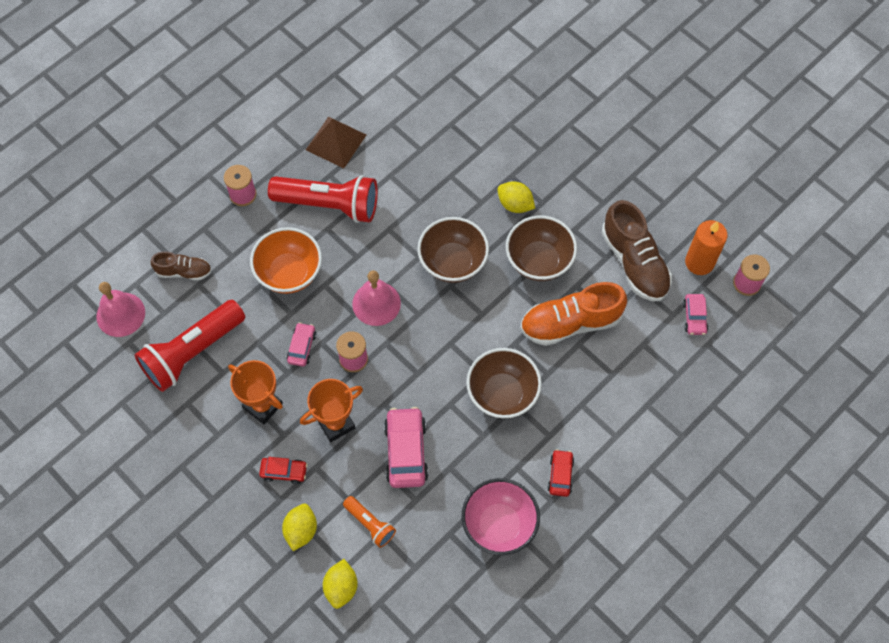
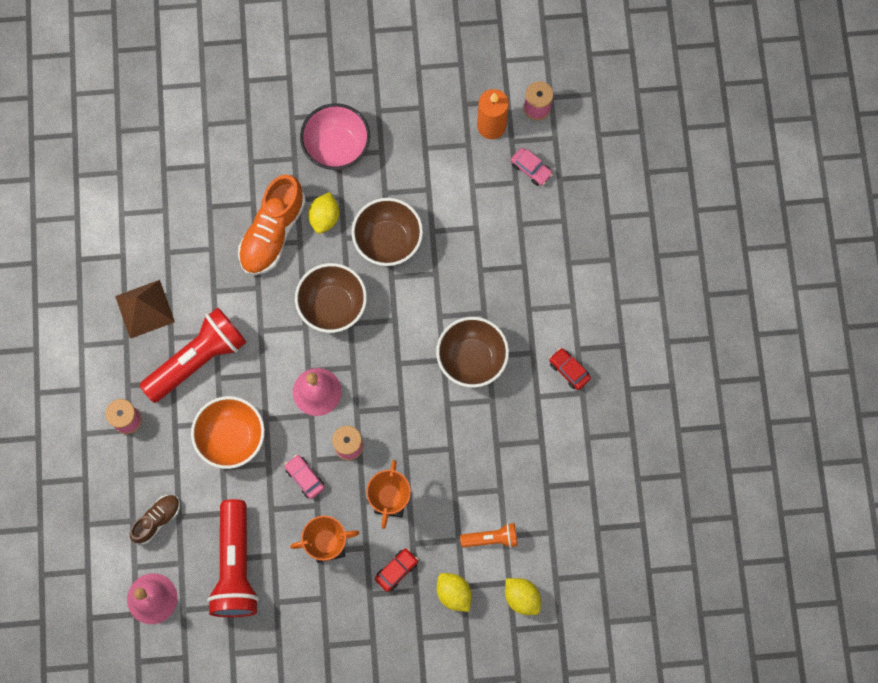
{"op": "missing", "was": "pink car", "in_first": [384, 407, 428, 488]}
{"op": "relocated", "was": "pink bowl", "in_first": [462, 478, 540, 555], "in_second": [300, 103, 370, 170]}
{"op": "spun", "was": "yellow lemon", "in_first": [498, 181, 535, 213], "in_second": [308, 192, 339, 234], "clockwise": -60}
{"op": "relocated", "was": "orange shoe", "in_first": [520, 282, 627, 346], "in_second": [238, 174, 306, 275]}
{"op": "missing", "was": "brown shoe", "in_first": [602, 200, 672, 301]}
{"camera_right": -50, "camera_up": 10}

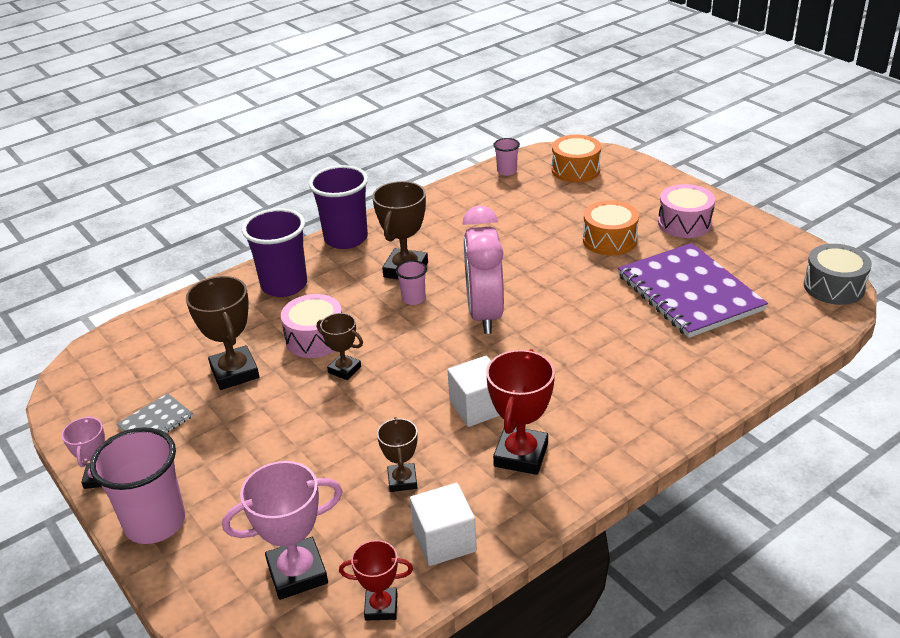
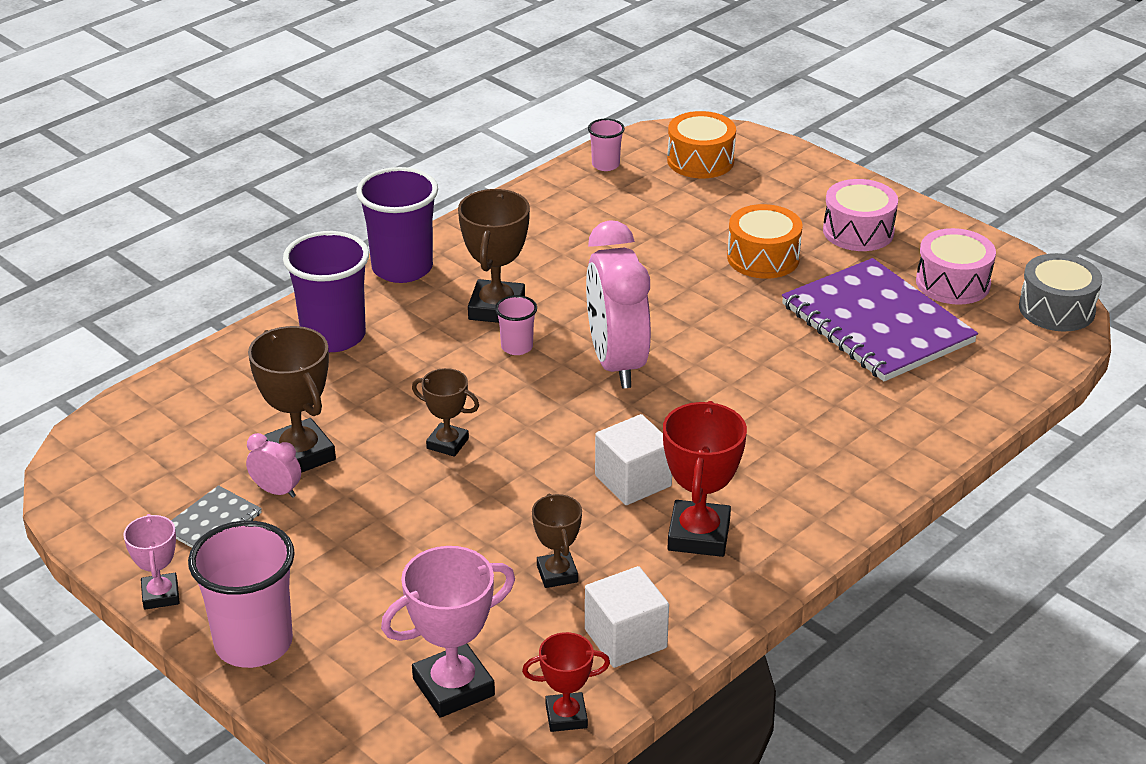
{"op": "relocated", "was": "pink drum", "in_first": [281, 294, 342, 358], "in_second": [916, 228, 996, 305]}
{"op": "appeared", "now": "pink clock", "in_second": [246, 433, 301, 498]}
{"camera_right": -10, "camera_up": 0}

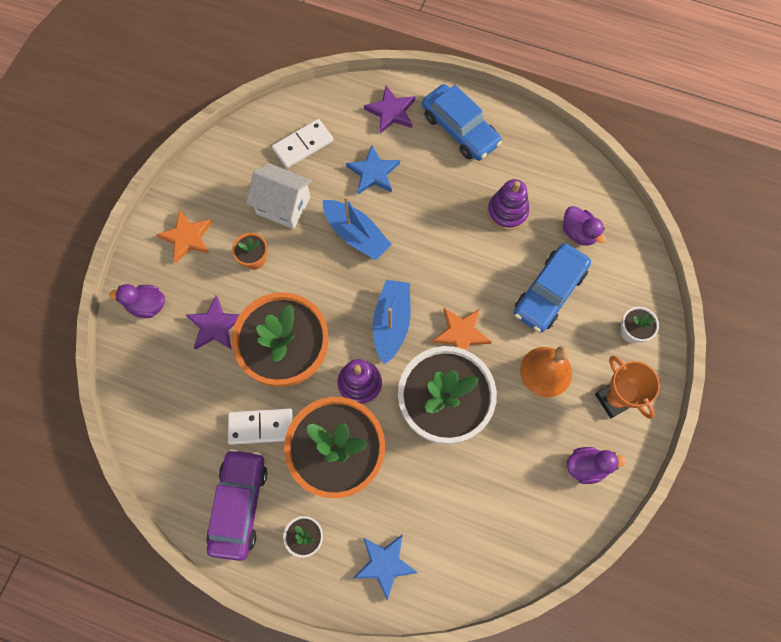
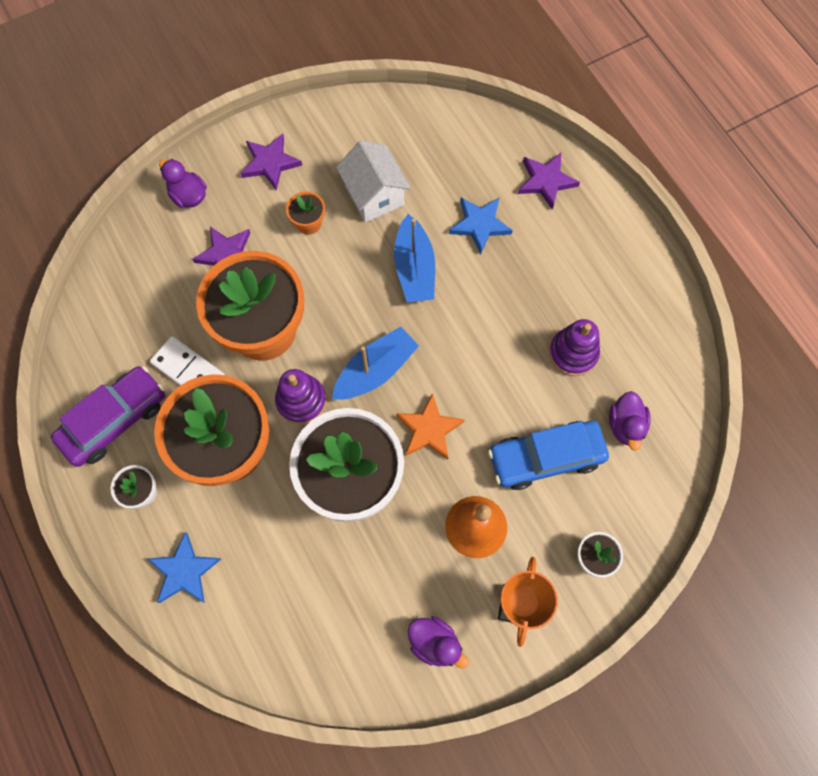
{"op": "colour", "was": "orange star", "now": "purple star", "in_first": [156, 210, 212, 263], "in_second": [240, 133, 302, 191]}
{"op": "missing", "was": "white domino", "in_first": [272, 119, 333, 168]}
{"op": "missing", "was": "blue car", "in_first": [422, 84, 502, 161]}
{"camera_right": 40, "camera_up": 0}

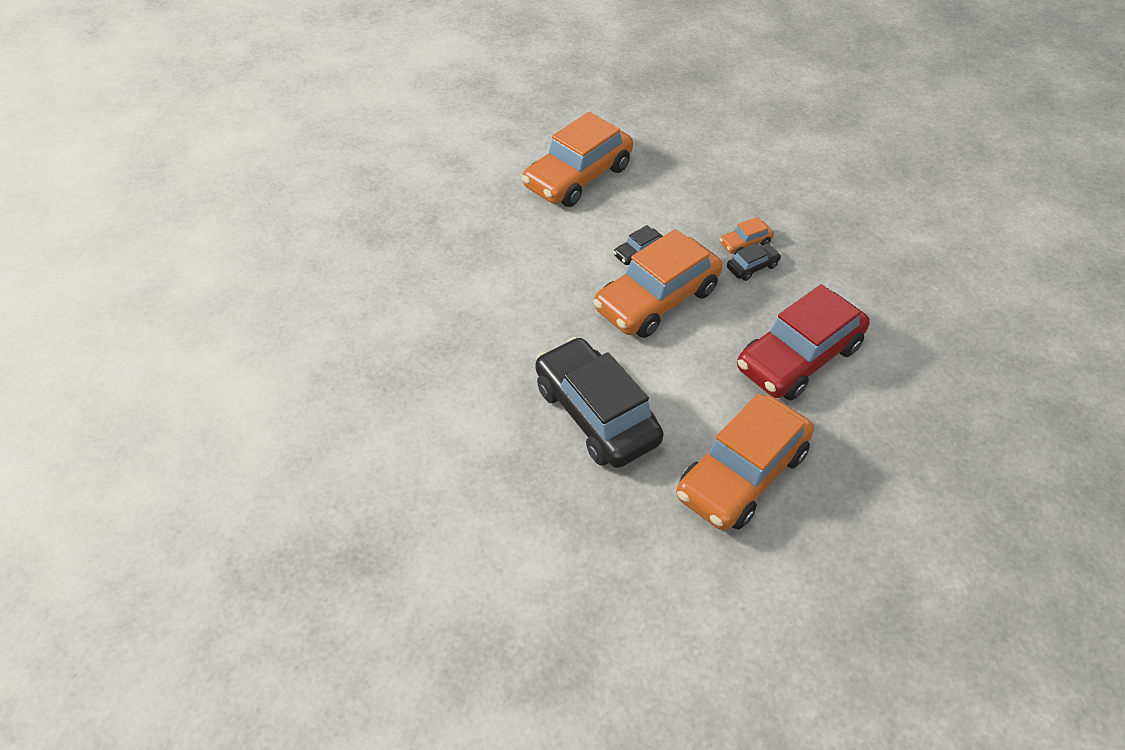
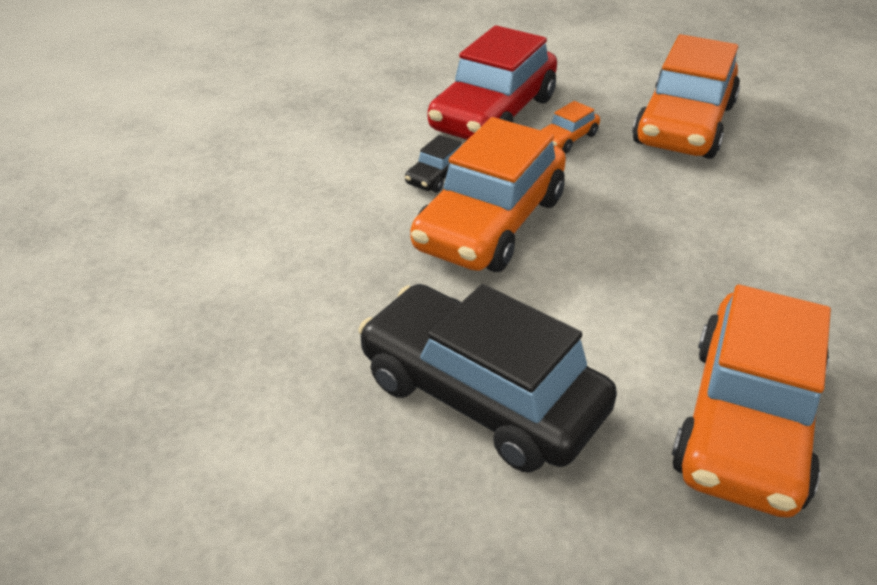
{"op": "relocated", "was": "orange car", "in_first": [522, 112, 633, 207], "in_second": [633, 34, 740, 159]}
{"op": "missing", "was": "black car", "in_first": [727, 243, 781, 281]}
{"op": "relocated", "was": "red car", "in_first": [737, 284, 870, 400], "in_second": [428, 25, 557, 140]}
{"camera_right": -20, "camera_up": -10}

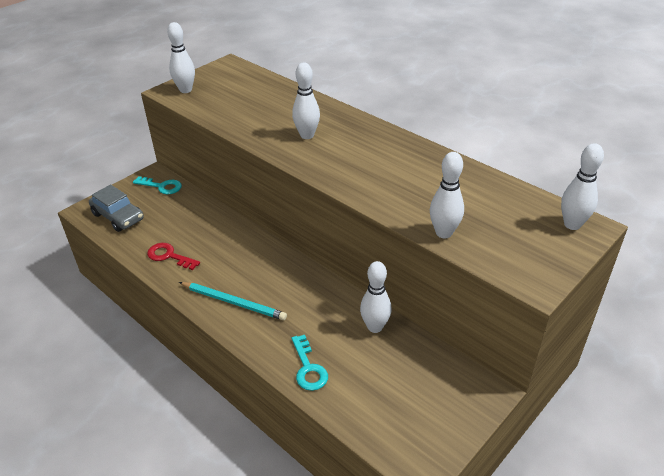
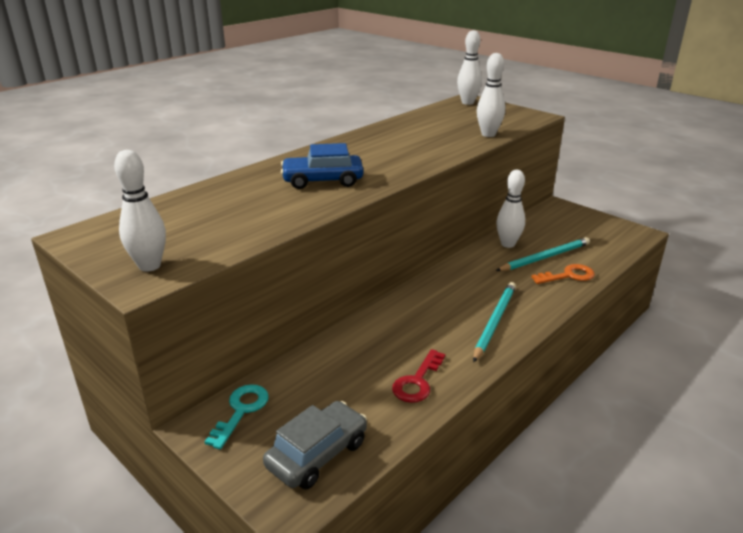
{"op": "exchanged", "was": "white bowling pin", "now": "blue car", "in_first": [292, 63, 320, 139], "in_second": [281, 143, 363, 189]}
{"op": "colour", "was": "turquoise key", "now": "orange key", "in_first": [292, 335, 328, 391], "in_second": [531, 264, 595, 284]}
{"op": "appeared", "now": "turquoise pencil", "in_second": [496, 237, 590, 271]}
{"camera_right": -90, "camera_up": -10}

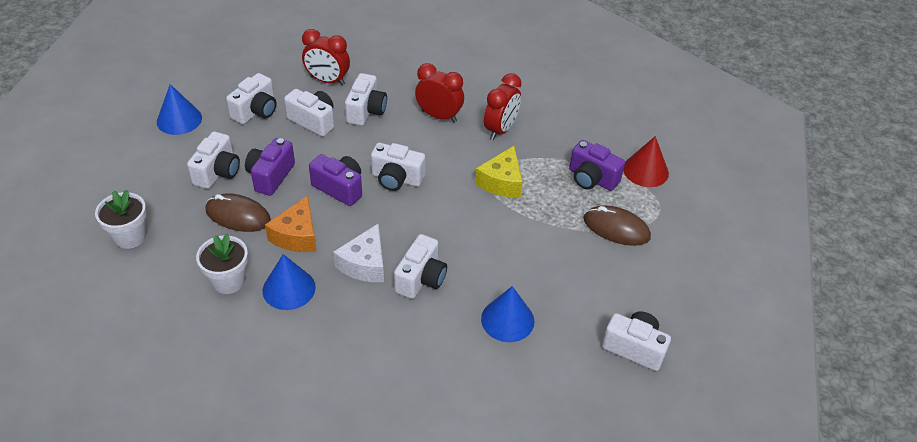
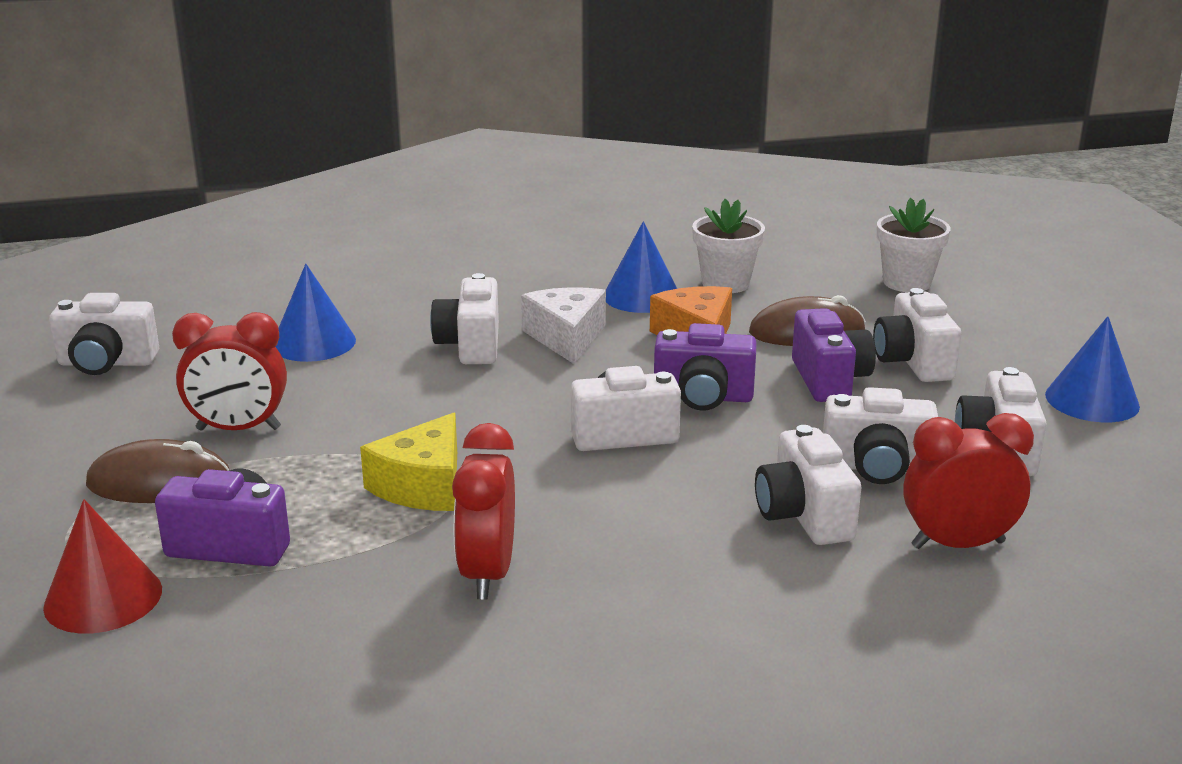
{"op": "relocated", "was": "red clock", "in_first": [415, 63, 464, 123], "in_second": [172, 312, 287, 431]}
{"op": "spun", "was": "yellow cheese", "in_first": [475, 146, 523, 198], "in_second": [360, 413, 457, 511], "clockwise": -150}
{"camera_right": 155, "camera_up": -20}

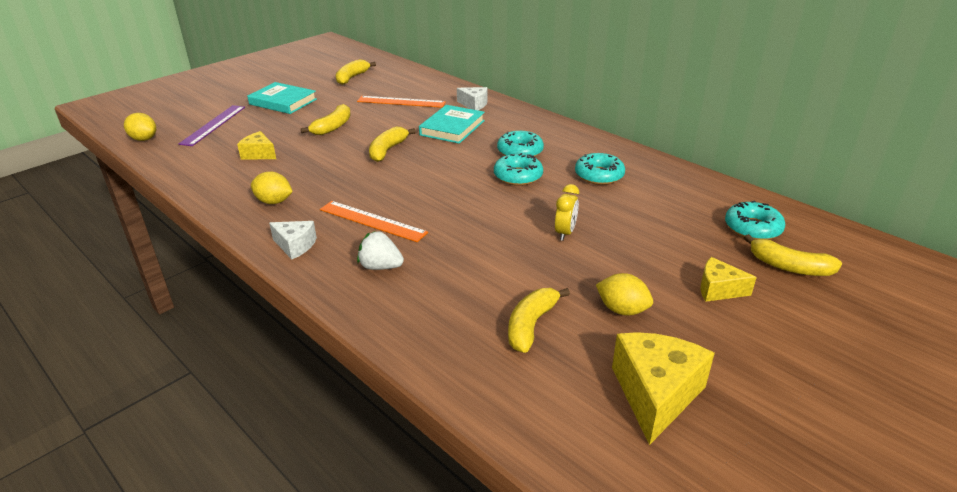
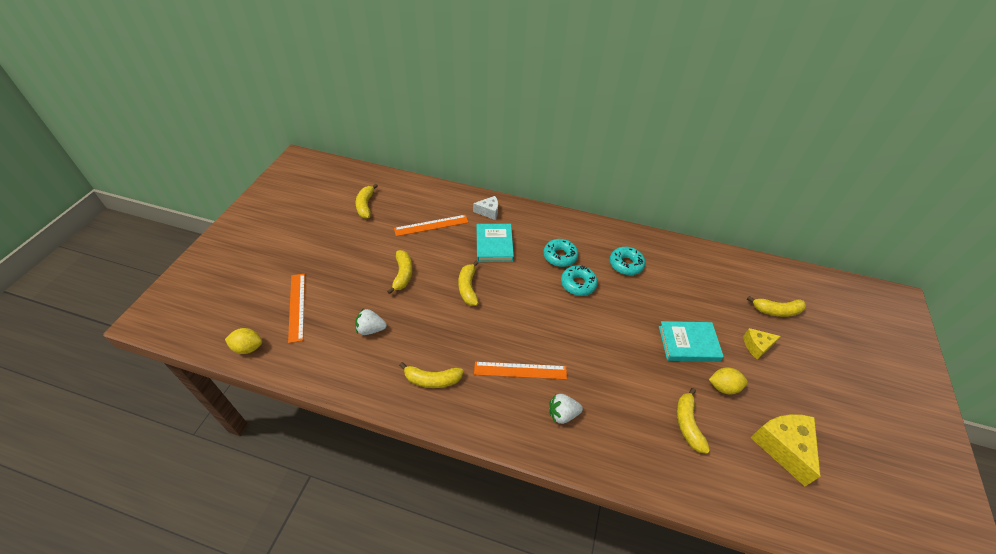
{"op": "colour", "was": "purple ruler", "now": "orange ruler", "in_first": [179, 105, 245, 146], "in_second": [288, 274, 305, 343]}
{"op": "exchanged", "was": "yellow cheese", "now": "white strawberry", "in_first": [237, 131, 276, 159], "in_second": [355, 309, 387, 335]}
{"op": "relocated", "was": "turquoise book", "in_first": [247, 82, 317, 114], "in_second": [659, 321, 724, 362]}
{"op": "exchanged", "was": "yellow lemon", "now": "yellow banana", "in_first": [251, 172, 293, 204], "in_second": [399, 362, 464, 388]}
{"op": "missing", "was": "white cheese", "in_first": [269, 221, 317, 259]}
{"op": "missing", "was": "yellow clock", "in_first": [555, 184, 579, 241]}
{"op": "missing", "was": "turquoise donut", "in_first": [725, 201, 785, 240]}
{"camera_right": -30, "camera_up": 15}

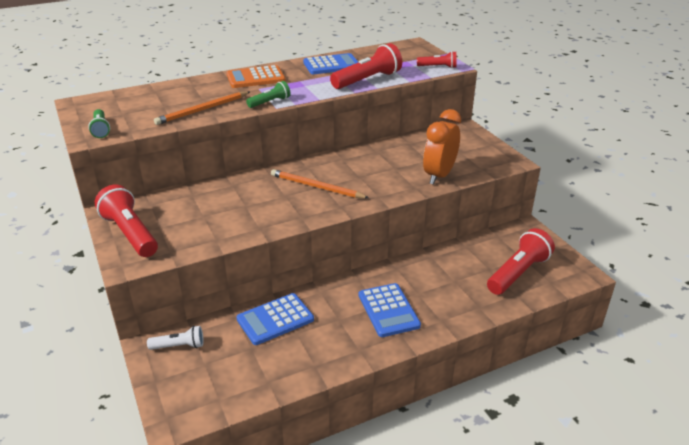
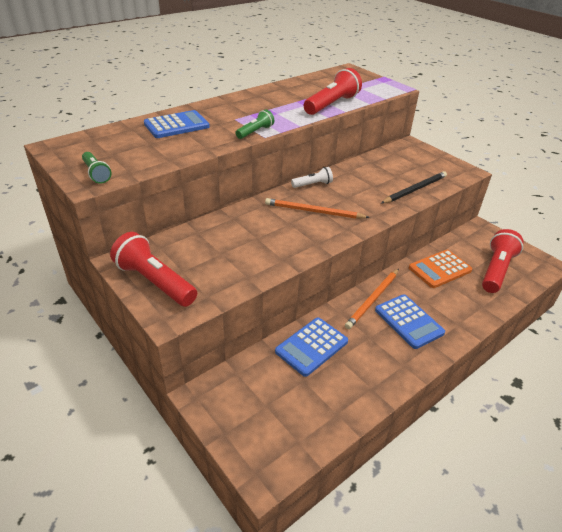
{"op": "relocated", "was": "white flashlight", "in_first": [147, 326, 204, 350], "in_second": [291, 167, 333, 188]}
{"op": "relocated", "was": "orange pencil", "in_first": [154, 91, 250, 125], "in_second": [345, 269, 399, 329]}
{"op": "relocated", "was": "orange calculator", "in_first": [227, 65, 285, 88], "in_second": [409, 250, 472, 288]}
{"op": "relocated", "was": "blue calculator", "in_first": [303, 53, 358, 74], "in_second": [144, 110, 210, 138]}
{"op": "missing", "was": "red flashlight", "in_first": [417, 51, 457, 68]}
{"op": "exchanged", "was": "orange clock", "now": "black pencil", "in_first": [423, 109, 461, 185], "in_second": [381, 171, 447, 203]}
{"camera_right": -15, "camera_up": 5}

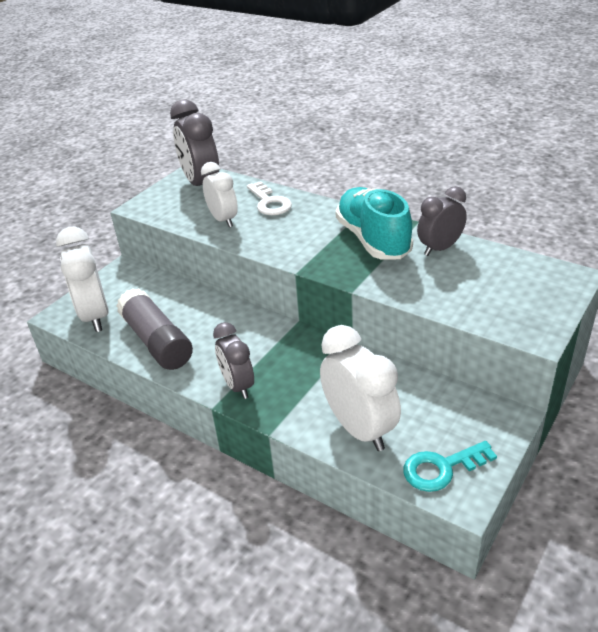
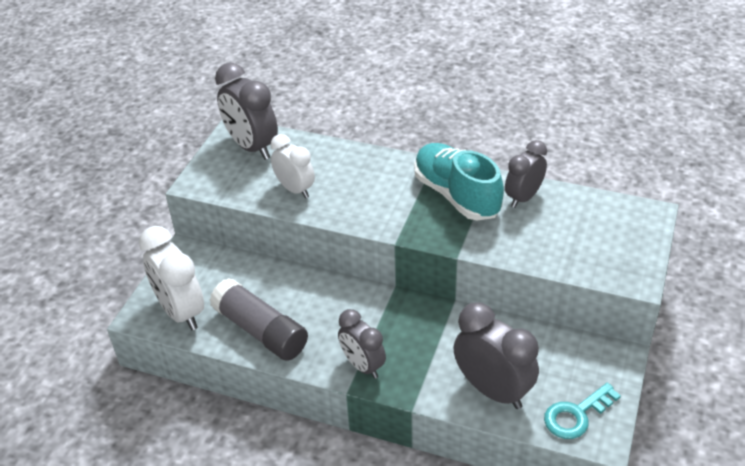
{"op": "missing", "was": "white key", "in_first": [247, 181, 292, 215]}
{"op": "colour", "was": "white clock", "now": "grey clock", "in_first": [320, 325, 401, 451], "in_second": [453, 303, 539, 409]}
{"camera_right": -15, "camera_up": 5}

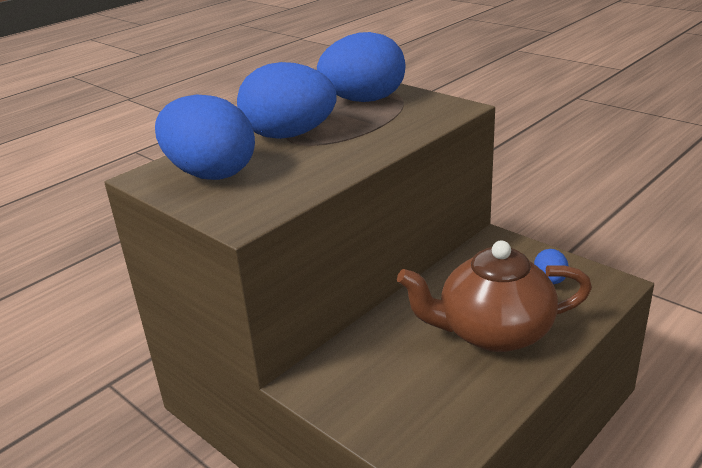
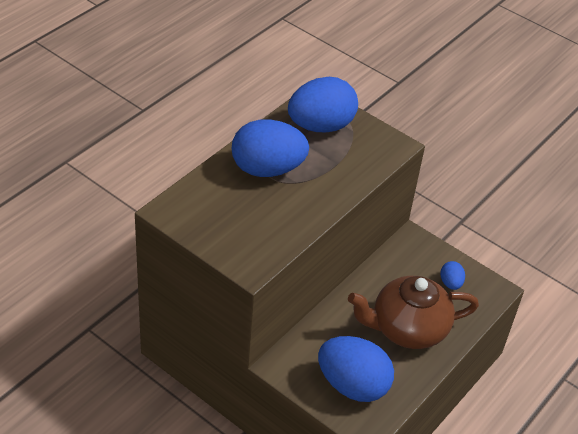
{"op": "relocated", "was": "blue egg", "in_first": [155, 94, 255, 180], "in_second": [318, 336, 394, 402]}
{"camera_right": -10, "camera_up": 15}

